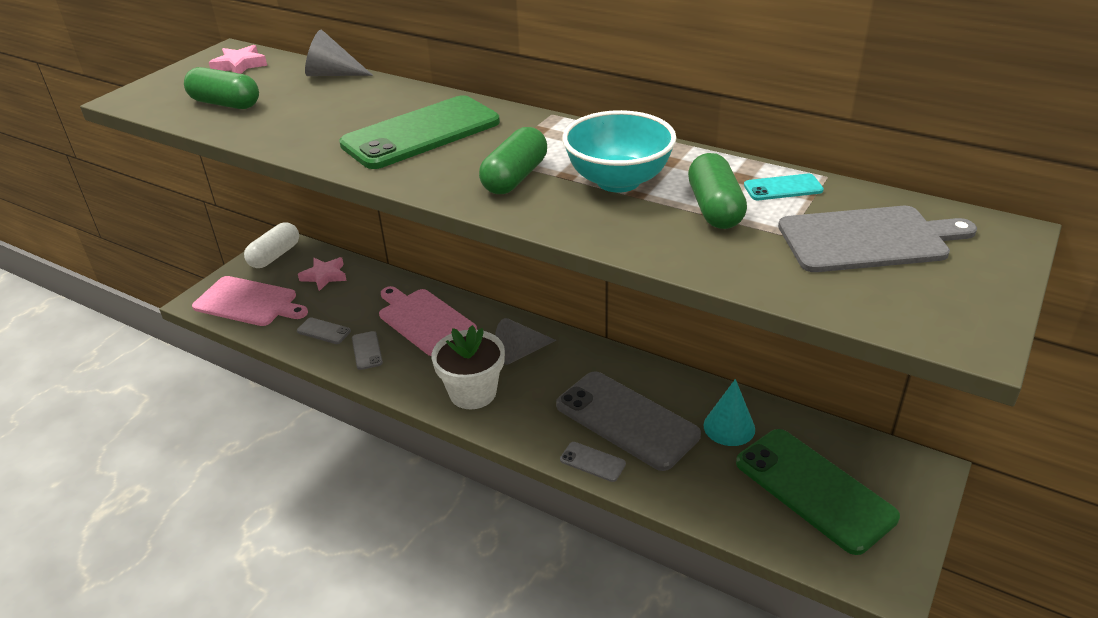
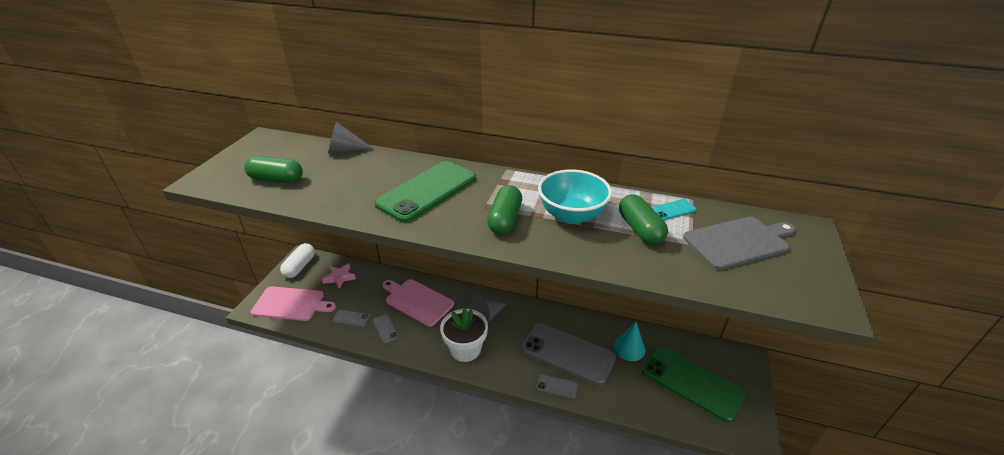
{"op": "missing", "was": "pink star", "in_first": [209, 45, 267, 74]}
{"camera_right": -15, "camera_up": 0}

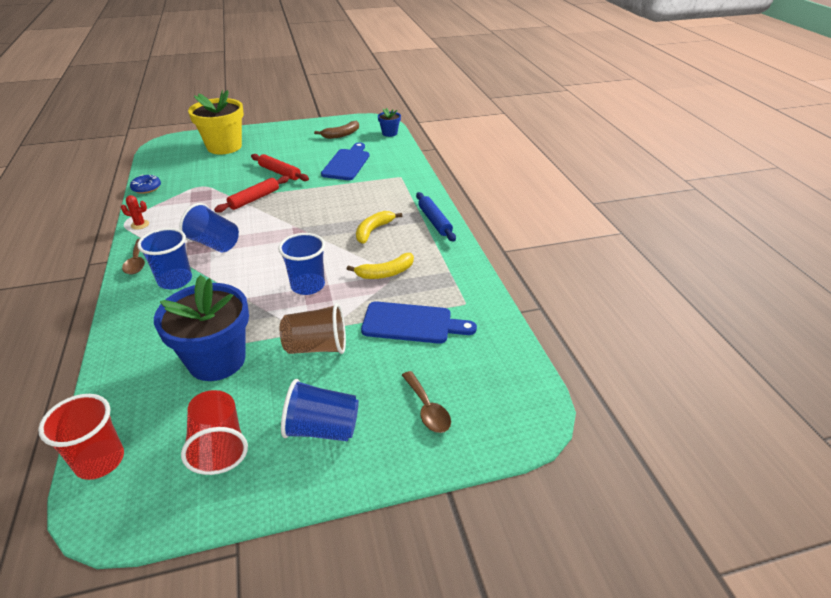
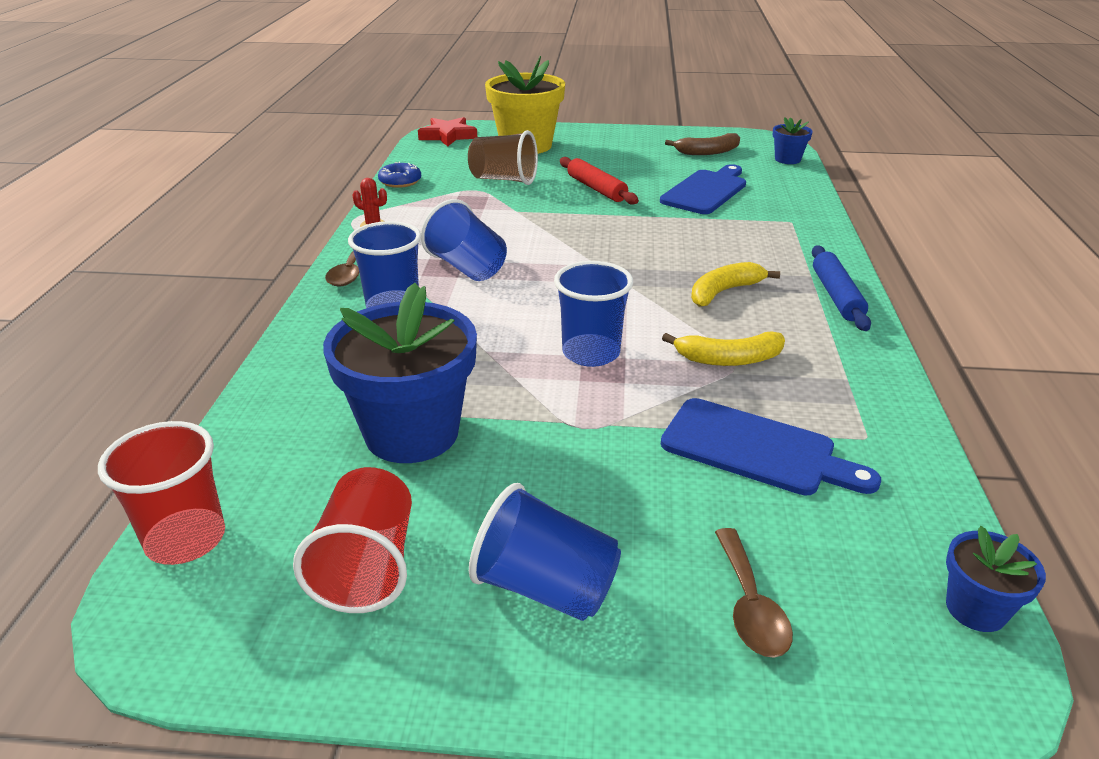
{"op": "missing", "was": "red rolling pin", "in_first": [214, 176, 289, 213]}
{"op": "relocated", "was": "brown cup", "in_first": [280, 303, 346, 354], "in_second": [468, 130, 538, 185]}
{"op": "appeared", "now": "red star", "in_second": [418, 117, 477, 147]}
{"op": "appeared", "now": "blue flower pot", "in_second": [946, 526, 1046, 632]}
{"camera_right": 20, "camera_up": -5}

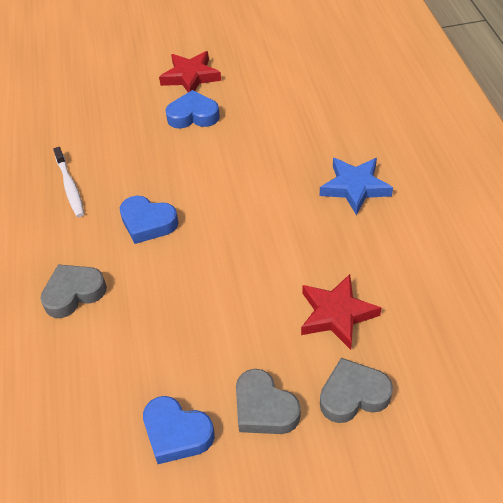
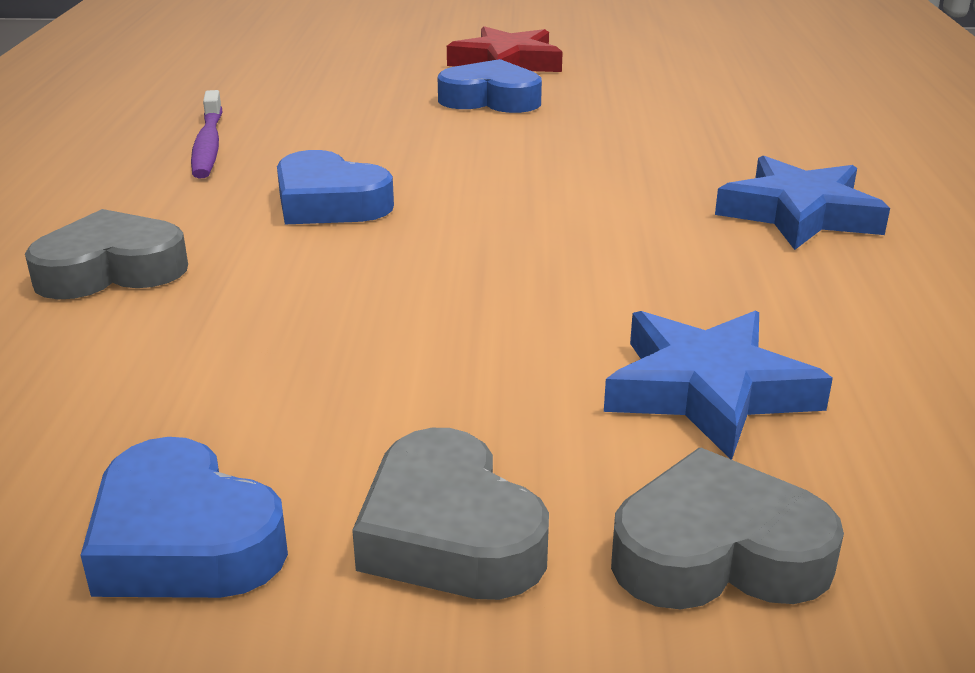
{"op": "colour", "was": "white toothbrush", "now": "purple toothbrush", "in_first": [53, 147, 84, 217], "in_second": [191, 90, 223, 179]}
{"op": "colour", "was": "red star", "now": "blue star", "in_first": [301, 274, 381, 350], "in_second": [604, 310, 833, 460]}
{"camera_right": 10, "camera_up": -20}

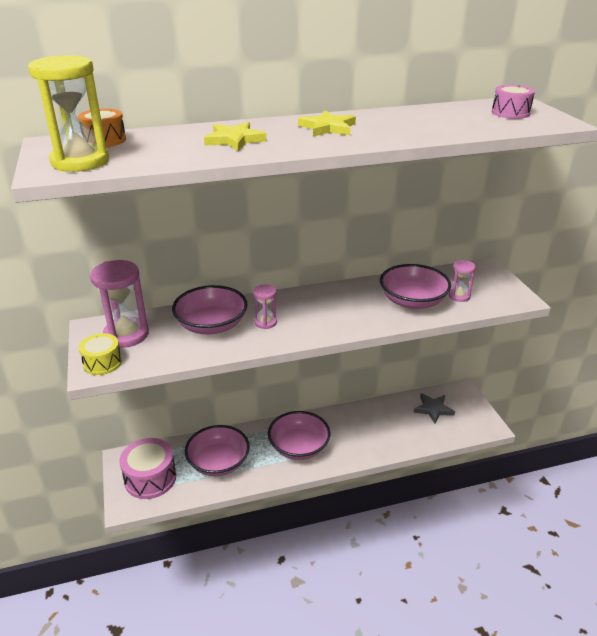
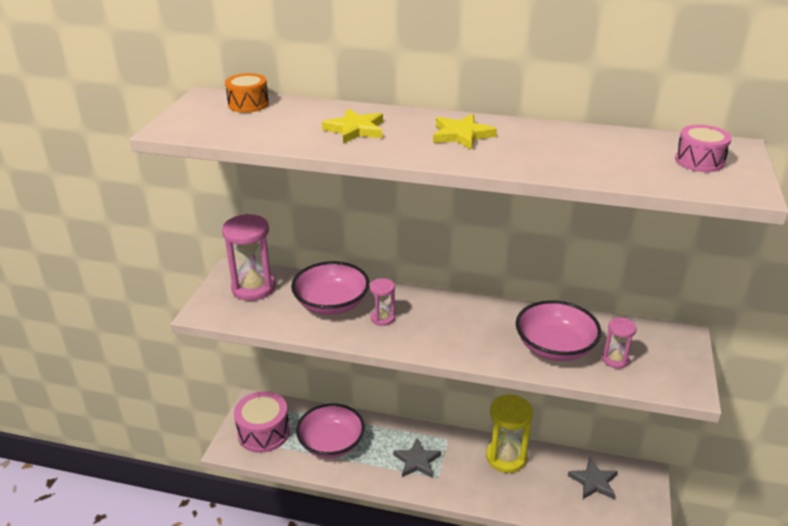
{"op": "relocated", "was": "yellow hourglass", "in_first": [28, 55, 109, 172], "in_second": [486, 394, 533, 473]}
{"op": "missing", "was": "yellow drum", "in_first": [79, 333, 122, 375]}
{"op": "exchanged", "was": "pink bowl", "now": "grey star", "in_first": [268, 411, 331, 460], "in_second": [393, 438, 441, 478]}
{"camera_right": 30, "camera_up": 0}

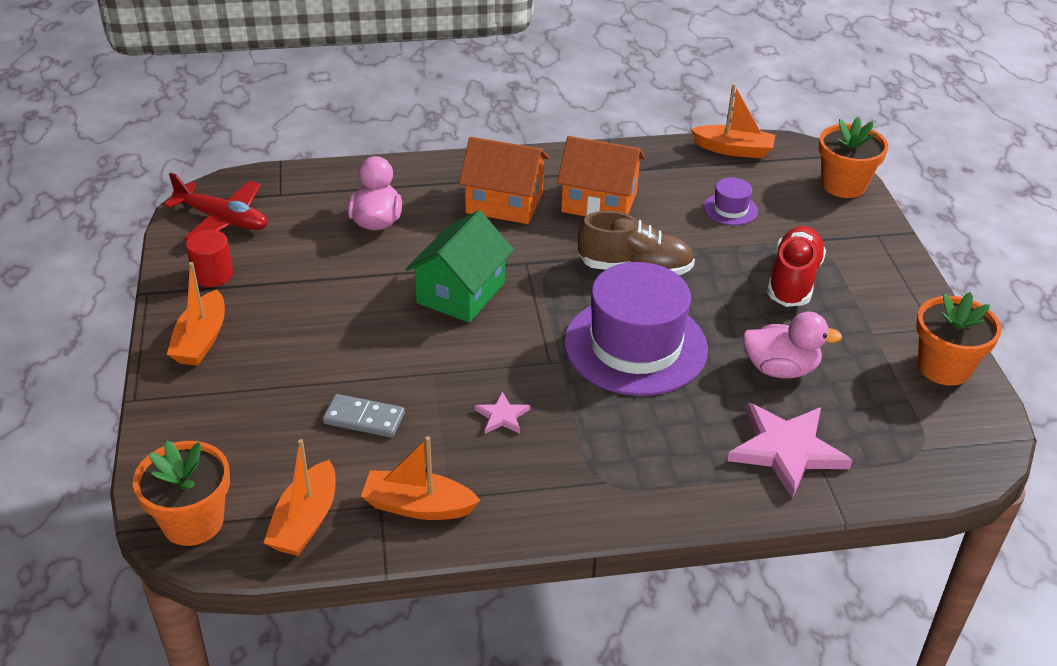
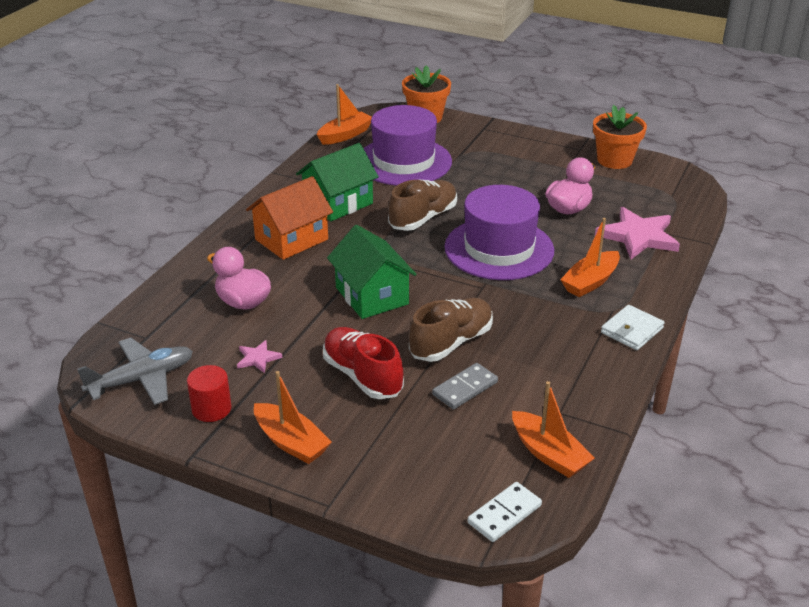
{"op": "exchanged", "was": "orange flower pot", "now": "white domino", "in_first": [133, 441, 230, 546], "in_second": [468, 482, 542, 542]}
{"op": "colour", "was": "red plane", "now": "grey plane", "in_first": [163, 173, 268, 240], "in_second": [77, 338, 193, 405]}
{"op": "relocated", "was": "orange boat", "in_first": [361, 436, 481, 520], "in_second": [560, 218, 620, 297]}
{"op": "relocated", "was": "pink star", "in_first": [475, 392, 530, 434], "in_second": [237, 340, 282, 373]}
{"op": "colour", "was": "orange house", "now": "green house", "in_first": [557, 136, 645, 217], "in_second": [296, 143, 379, 221]}
{"op": "size", "was": "purple hat", "in_first": [704, 177, 758, 225], "in_second": [363, 105, 452, 186], "ratio": 2.32}
{"op": "relocated", "was": "red shoe", "in_first": [767, 226, 826, 307], "in_second": [323, 327, 404, 399]}
{"op": "appeared", "now": "brown shoe", "in_second": [409, 298, 493, 362]}
{"op": "appeared", "now": "white wallet", "in_second": [601, 305, 665, 350]}
{"camera_right": -55, "camera_up": -5}

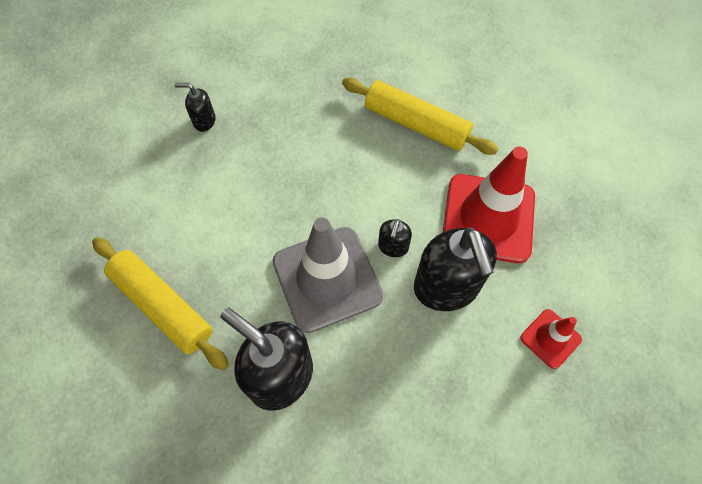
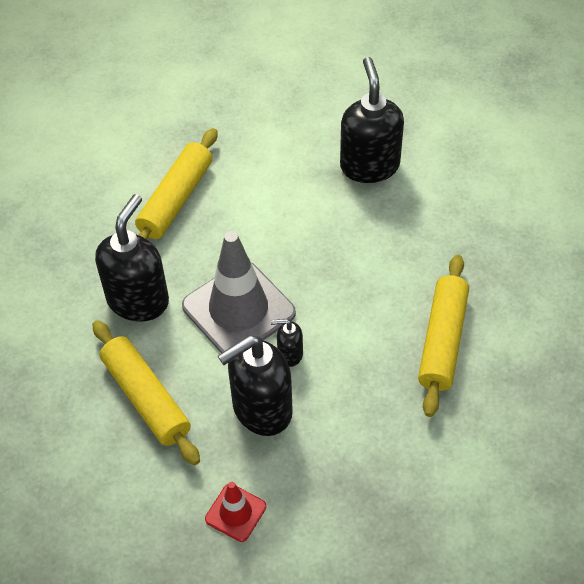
{"op": "size", "was": "black soap dispenser", "in_first": [174, 83, 216, 132], "in_second": [340, 57, 404, 183], "ratio": 2.13}
{"op": "missing", "was": "red traffic cone", "in_first": [443, 146, 535, 263]}
{"op": "appeared", "now": "yellow rolling pin", "in_second": [92, 320, 200, 465]}
{"camera_right": 75, "camera_up": -10}

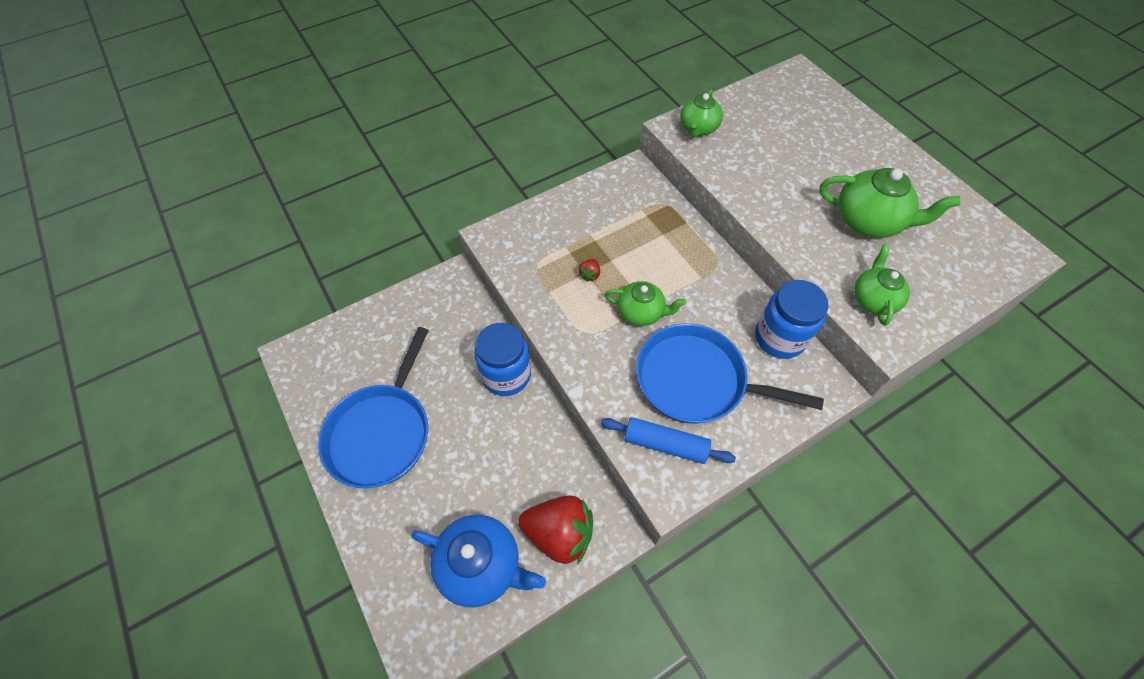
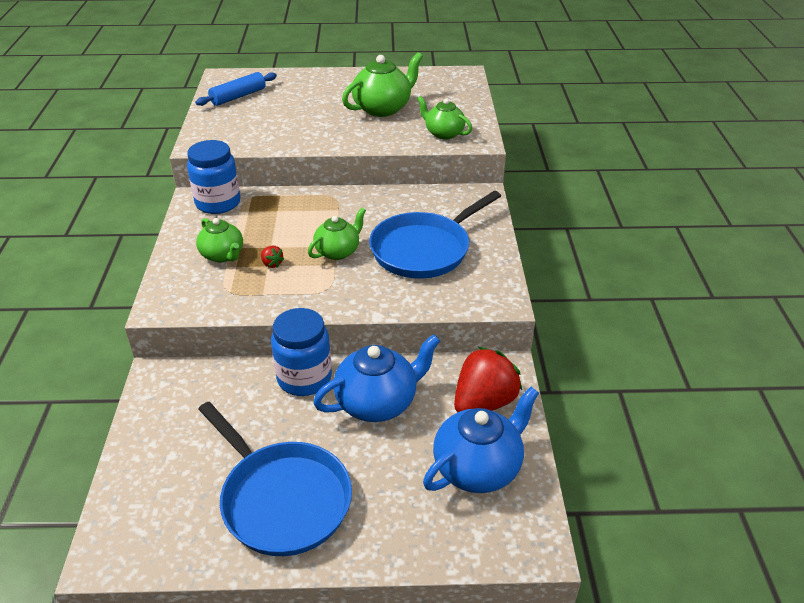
{"op": "relocated", "was": "blue rolling pin", "in_first": [601, 417, 736, 464], "in_second": [195, 72, 277, 106]}
{"op": "relocated", "was": "green teapot", "in_first": [680, 89, 723, 138], "in_second": [196, 218, 243, 262]}
{"op": "relocated", "was": "blue jar", "in_first": [755, 280, 829, 359], "in_second": [187, 140, 240, 214]}
{"op": "appeared", "now": "blue teapot", "in_second": [313, 334, 440, 422]}
{"camera_right": -60, "camera_up": -20}

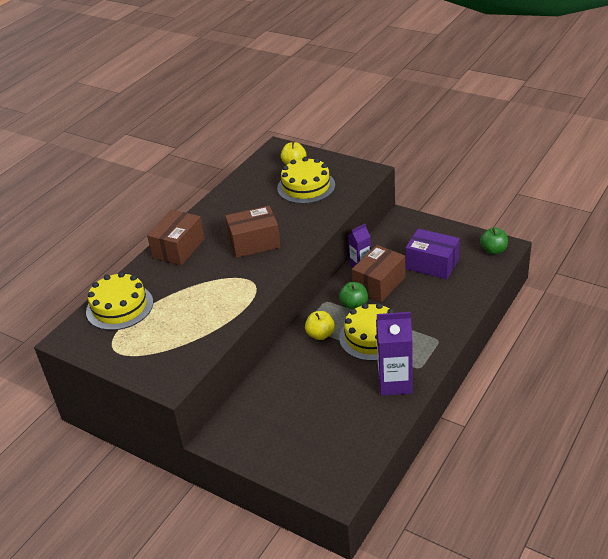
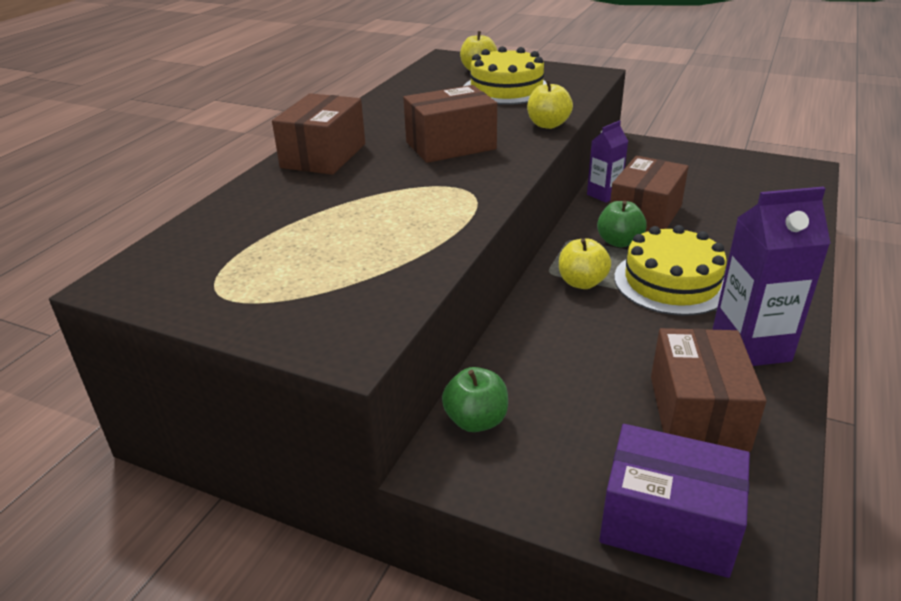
{"op": "missing", "was": "yellow cake", "in_first": [86, 272, 153, 330]}
{"op": "relocated", "was": "purple box", "in_first": [405, 229, 460, 279], "in_second": [599, 424, 750, 578]}
{"op": "relocated", "was": "green apple", "in_first": [480, 228, 508, 254], "in_second": [442, 367, 508, 432]}
{"op": "appeared", "now": "yellow apple", "in_second": [527, 80, 573, 129]}
{"op": "appeared", "now": "brown box", "in_second": [651, 328, 767, 452]}
{"camera_right": -10, "camera_up": -5}

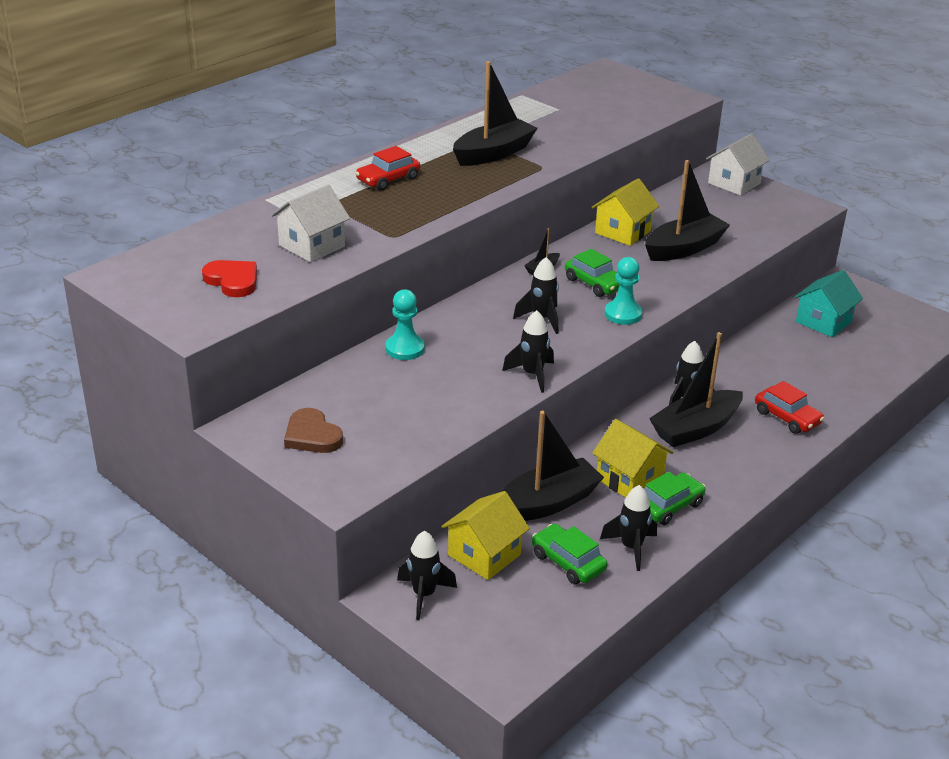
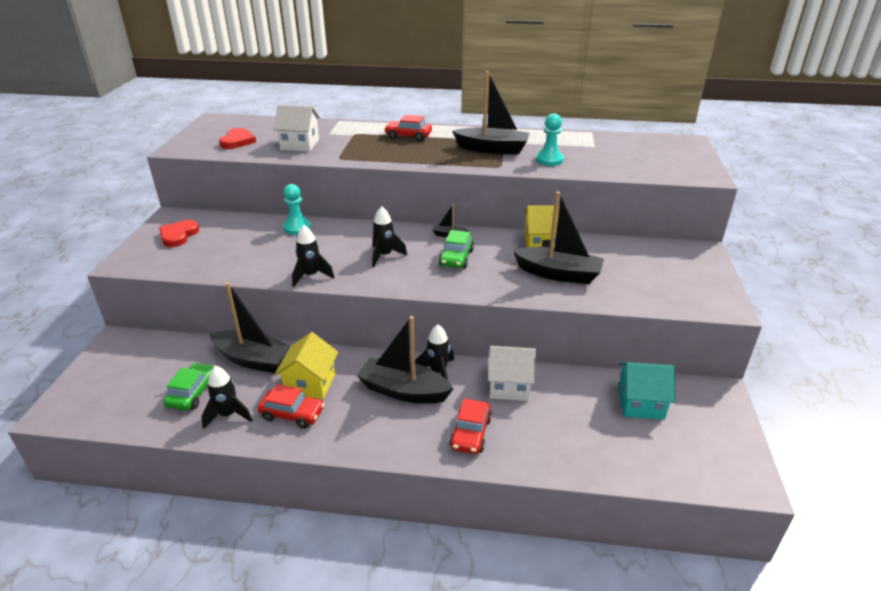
{"op": "colour", "was": "brown heart", "now": "red heart", "in_first": [284, 408, 343, 453], "in_second": [159, 220, 199, 247]}
{"op": "missing", "was": "black rocket", "in_first": [397, 531, 457, 620]}
{"op": "missing", "was": "yellow house", "in_first": [441, 491, 530, 580]}
{"op": "relocated", "was": "turquoise pawn", "in_first": [605, 257, 642, 325], "in_second": [536, 113, 564, 166]}
{"op": "colour", "was": "green car", "now": "red car", "in_first": [644, 472, 706, 525], "in_second": [258, 384, 324, 429]}
{"op": "relocated", "was": "white house", "in_first": [706, 133, 770, 196], "in_second": [488, 346, 536, 401]}
{"camera_right": 55, "camera_up": 0}

